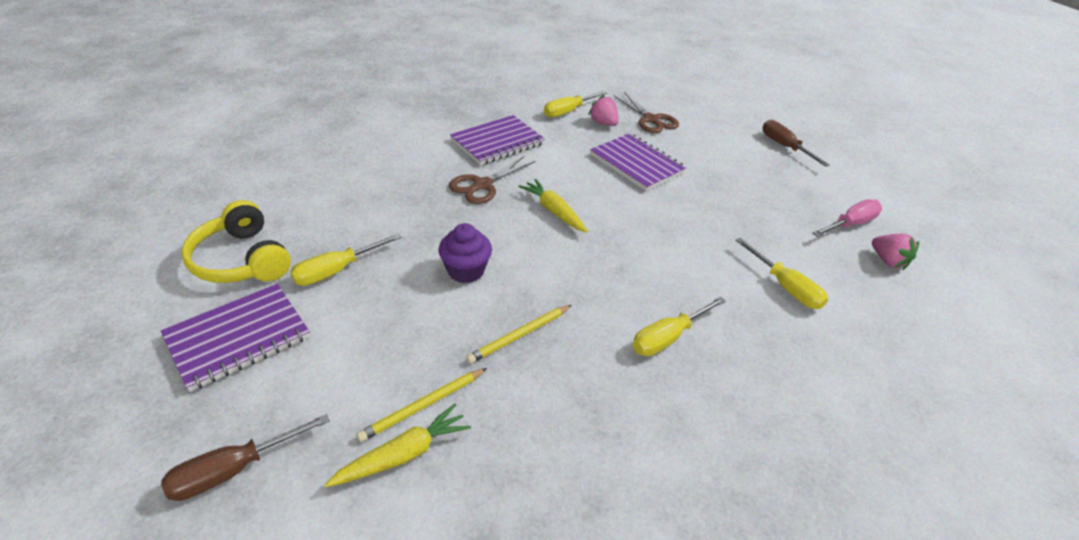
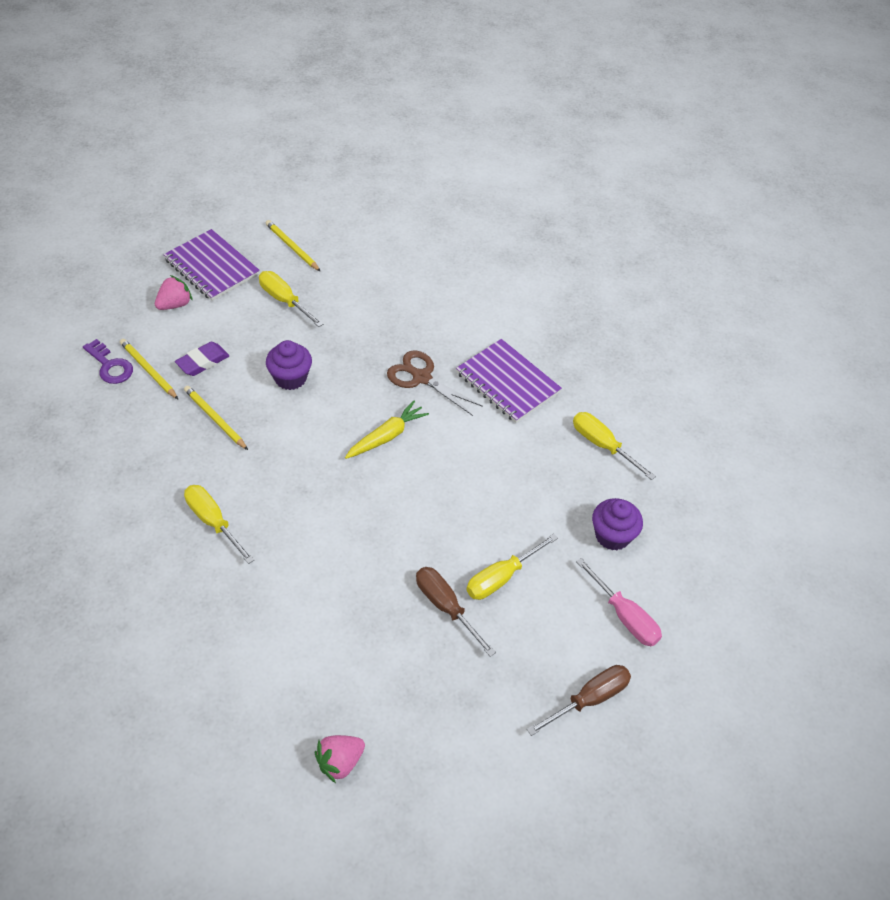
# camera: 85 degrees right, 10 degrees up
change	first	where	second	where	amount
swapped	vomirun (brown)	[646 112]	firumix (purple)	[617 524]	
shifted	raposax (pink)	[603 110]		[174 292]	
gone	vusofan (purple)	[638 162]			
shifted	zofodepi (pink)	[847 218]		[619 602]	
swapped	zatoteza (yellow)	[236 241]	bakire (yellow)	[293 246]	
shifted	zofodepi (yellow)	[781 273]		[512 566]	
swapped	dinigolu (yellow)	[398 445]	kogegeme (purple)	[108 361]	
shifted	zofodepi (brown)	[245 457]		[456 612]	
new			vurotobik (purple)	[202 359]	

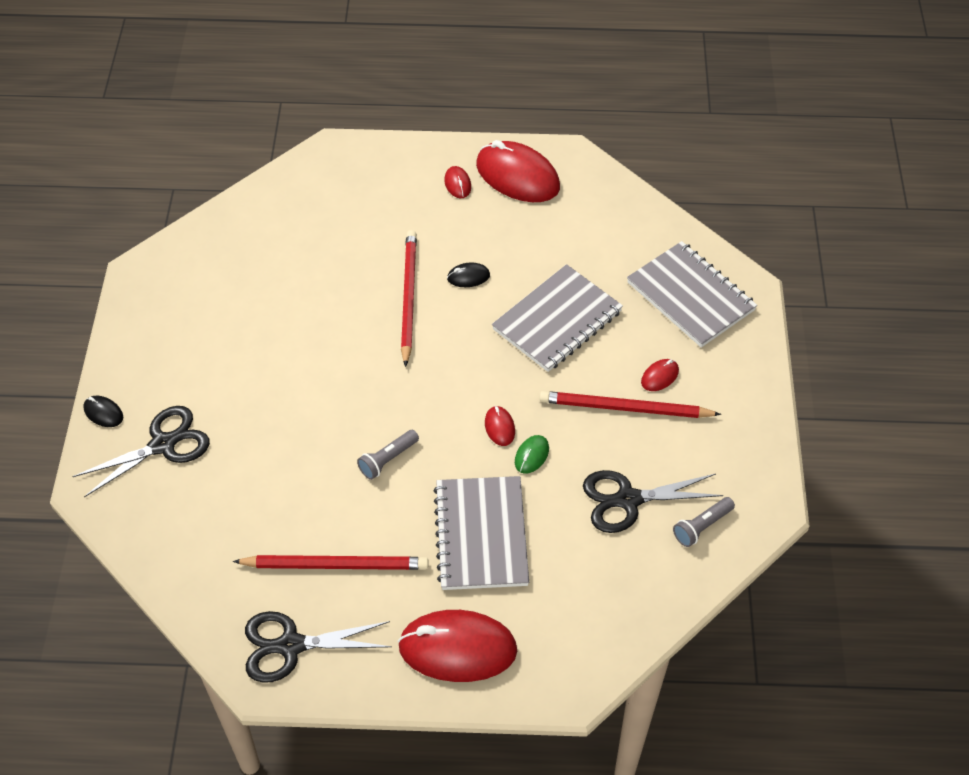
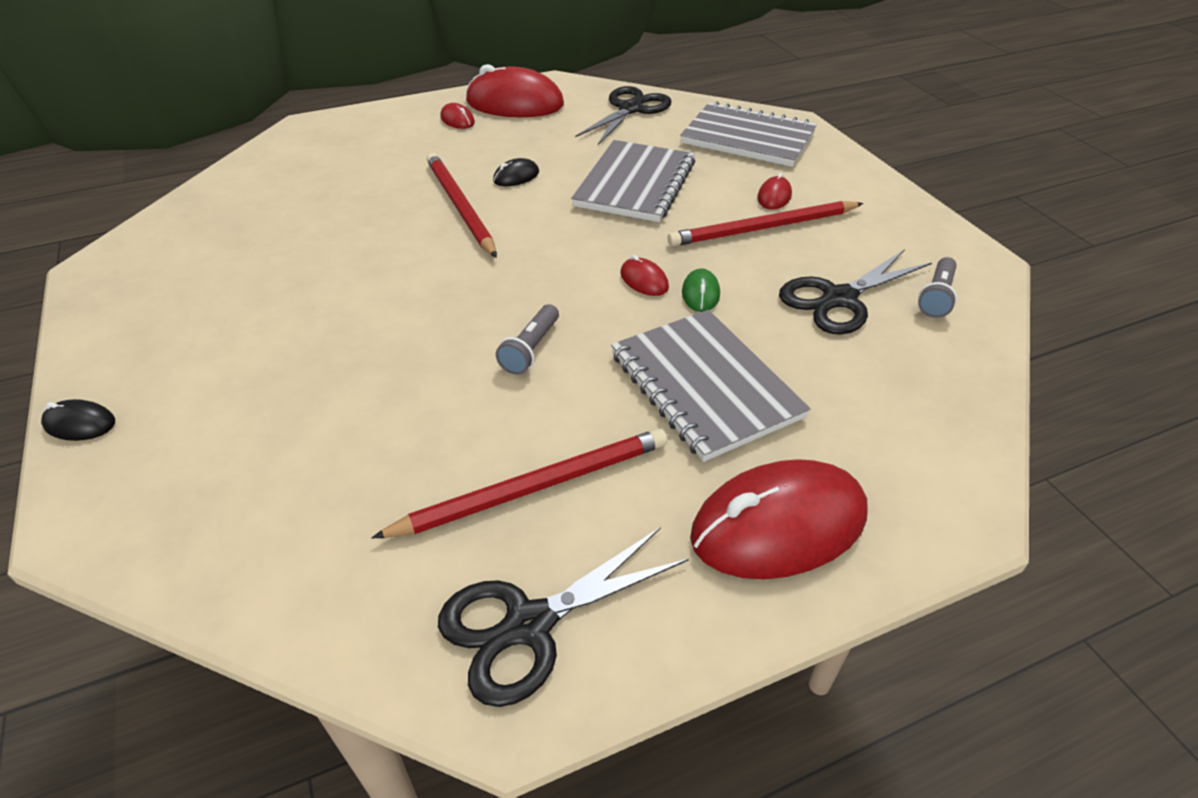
# camera: 25 degrees left, 10 degrees down
change	first	where	second	where	amount
shifted	vomirun (black)	[141 451]		[623 115]	

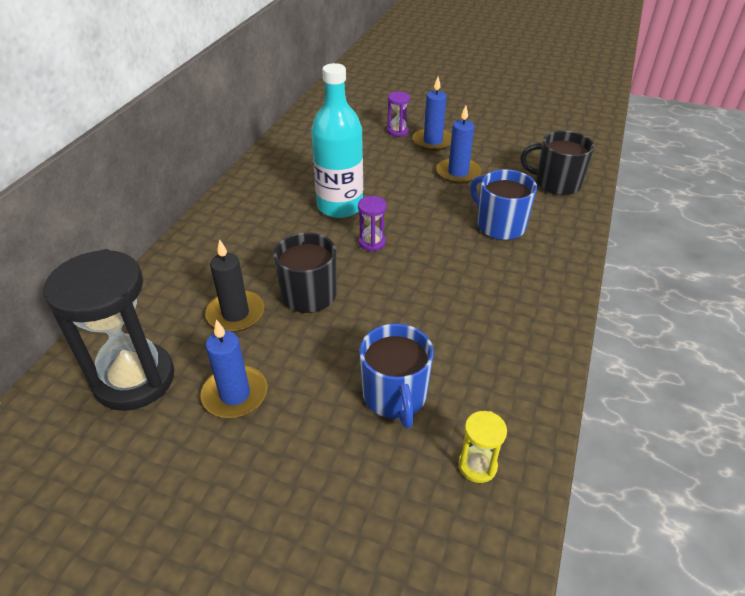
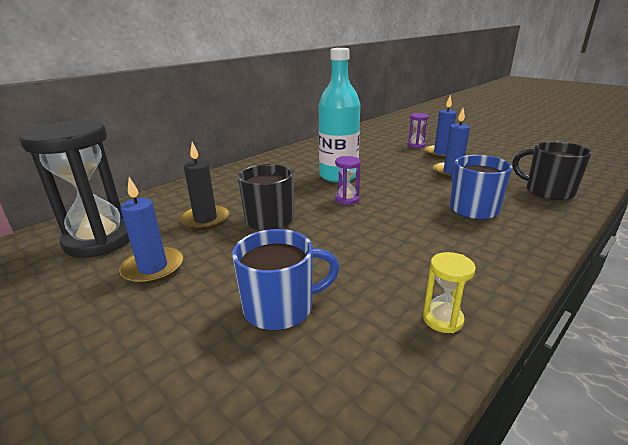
# camera: 25 degrees right, 15 degrees down
change	first	where	second	where	amount
rotated	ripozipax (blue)	[396 376]		[285 280]	120 degrees counterclockwise
shifted	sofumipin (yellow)	[482 447]		[449 292]	

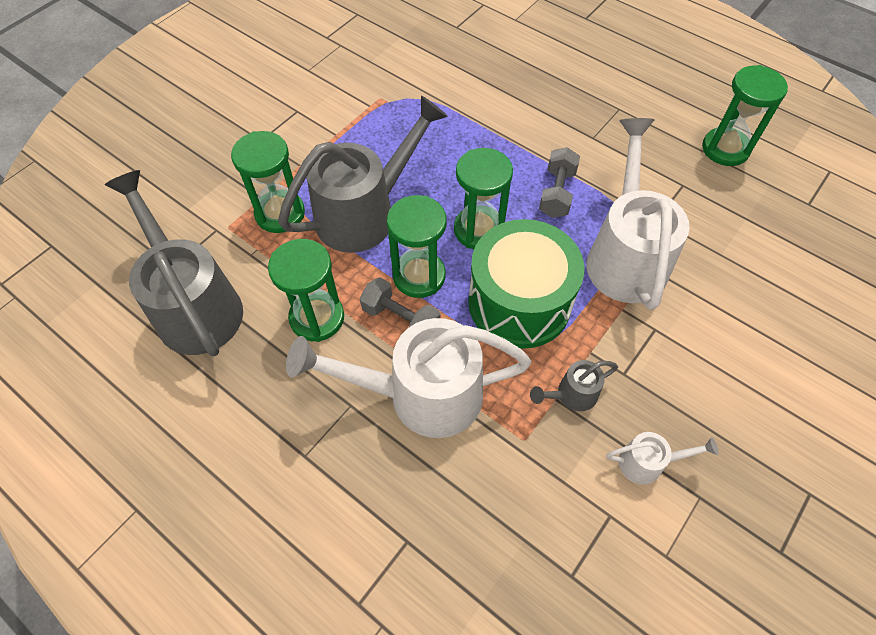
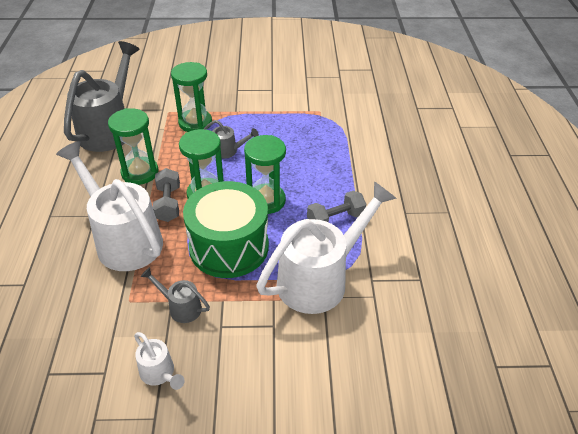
# camera: 50 degrees right, 15 degrees down
change	first	where	second	where	amount
gone	sofumipin (green)	[745 115]			
scaled	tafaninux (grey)	[363 174]		[231 139]	x0.45

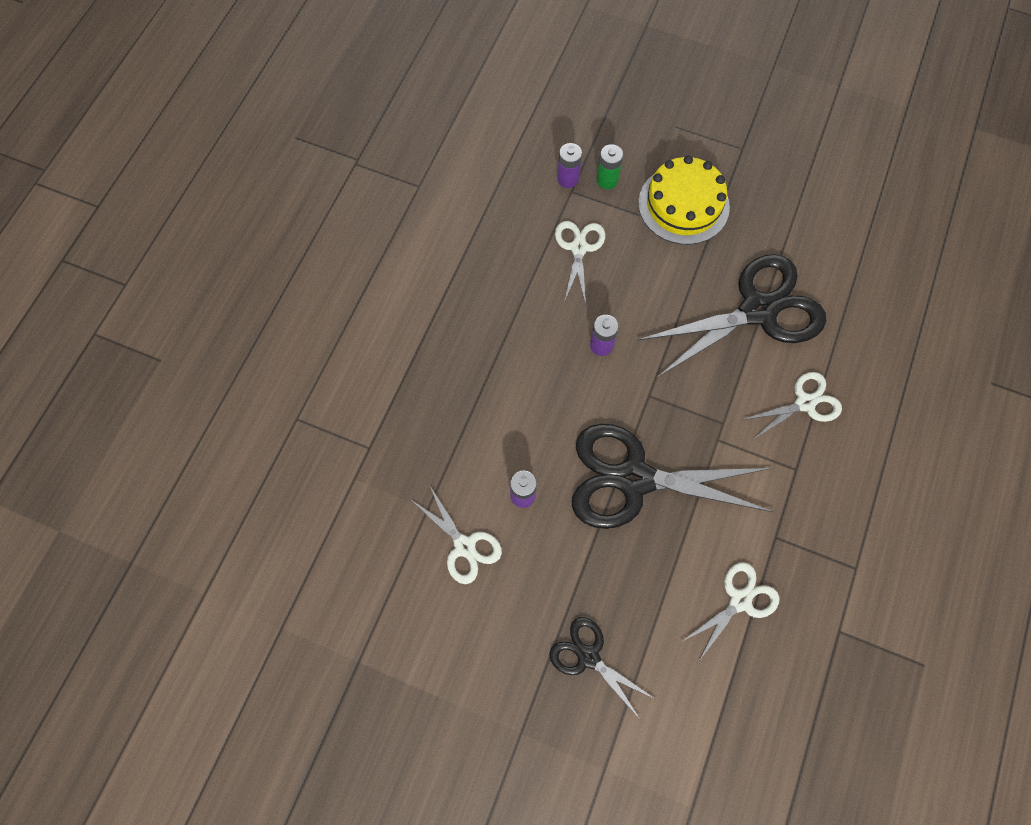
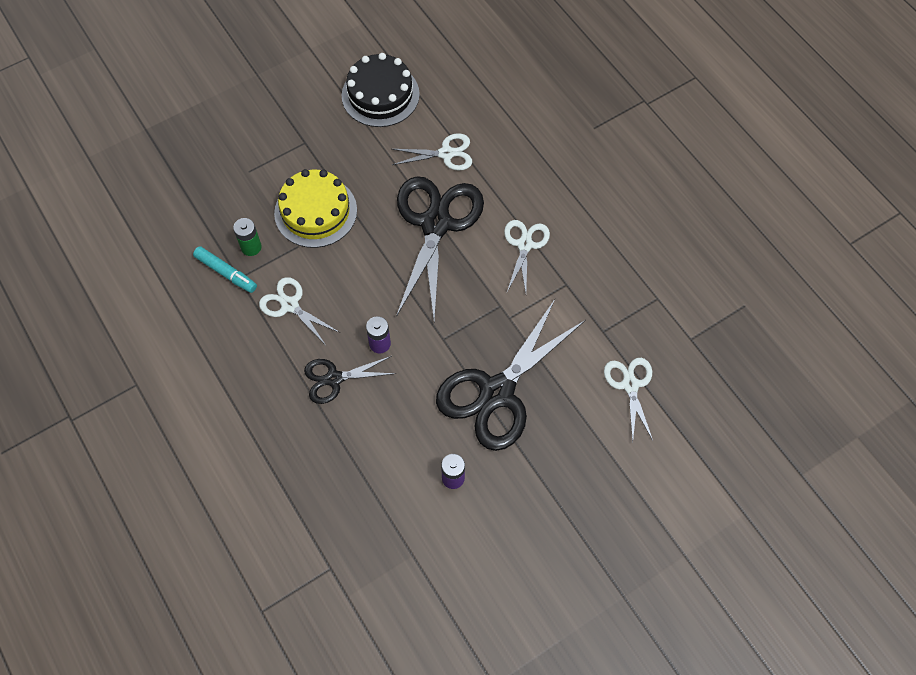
# camera: 55 degrees left, 5 degrees down
change	first	where	second	where	amount
swapped	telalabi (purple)	[569 165]	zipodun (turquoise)	[225 269]	
shifted	vomirun (white)	[456 535]		[432 152]	
shifted	vomirun (black)	[602 668]		[350 380]	
new			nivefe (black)	[381 90]	

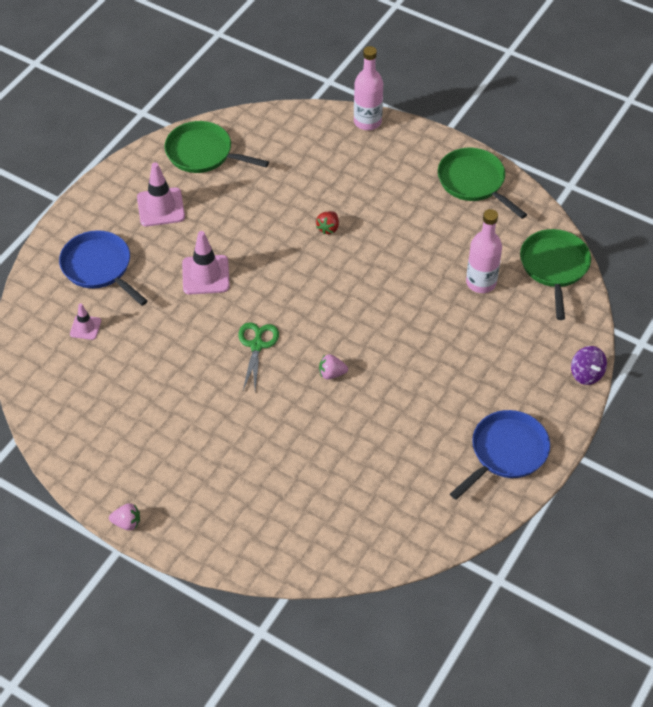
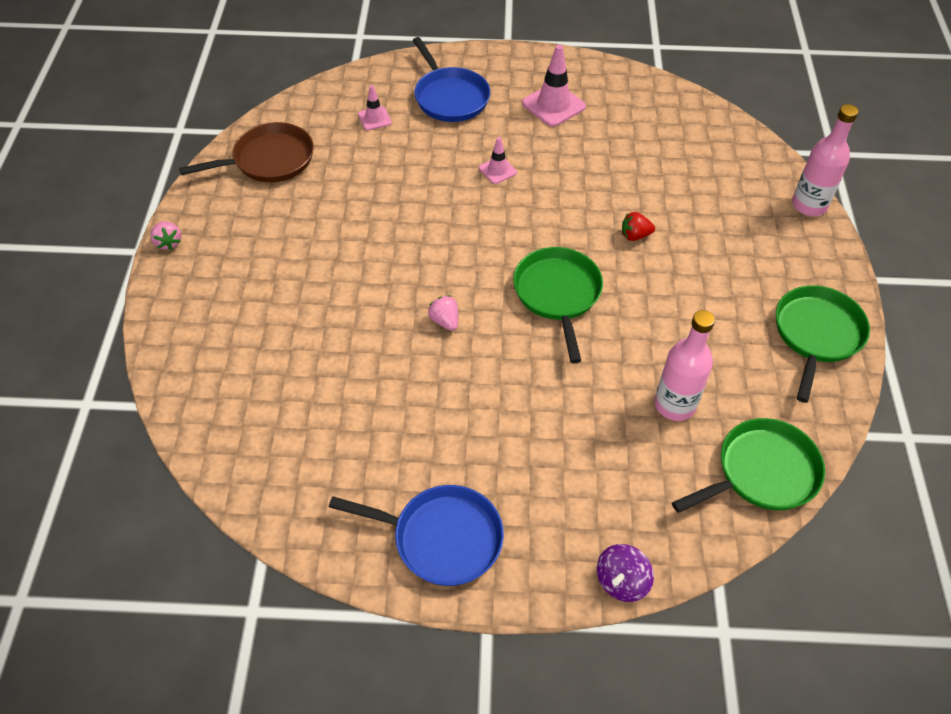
# camera: 60 degrees right, 0 degrees up
change	first	where	second	where	amount
shifted	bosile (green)	[217 147]		[558 305]	
rotated	bosile (blue)	[103 268]		[451 79]	135 degrees clockwise
scaled	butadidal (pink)	[206 263]		[498 160]	x0.57
gone	vomirun (green)	[258 356]			
new			bosile (brown)	[246 152]	

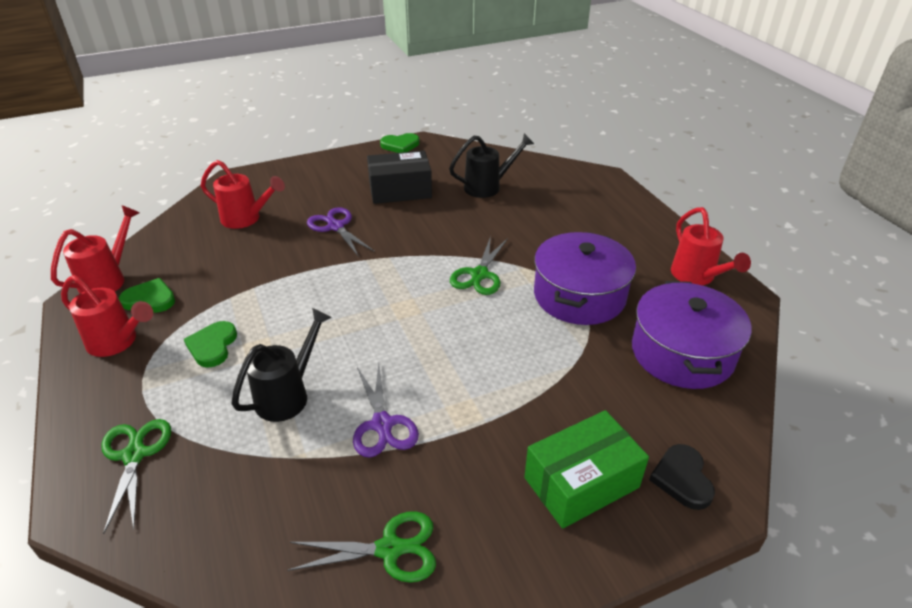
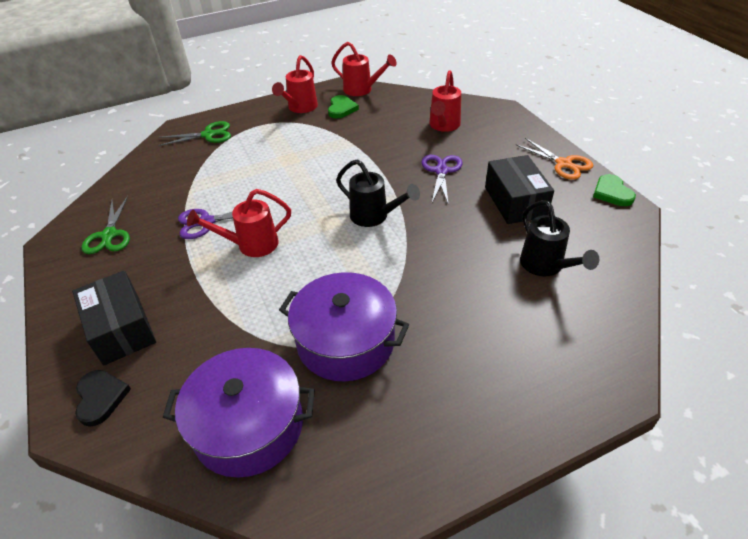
# camera: 90 degrees right, 5 degrees up
change	first	where	second	where	amount
rotated	vomirun (purple)	[341 232]		[442 180]	45 degrees counterclockwise
shifted	tafaninux (red)	[711 246]		[239 223]	
gone	vomirun (green)	[479 265]			
shifted	tafaninux (black)	[282 365]		[378 193]	
gone	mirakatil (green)	[210 344]			
repainted	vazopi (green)	[586 469]	vazopi (black)	[114 318]	
rotated	mirakatil (black)	[682 477]		[103 398]	75 degrees clockwise
new			vomirun (orange)	[554 159]	

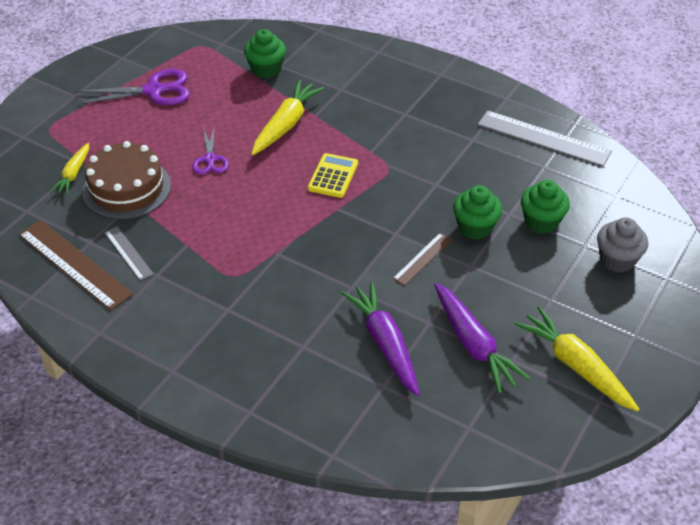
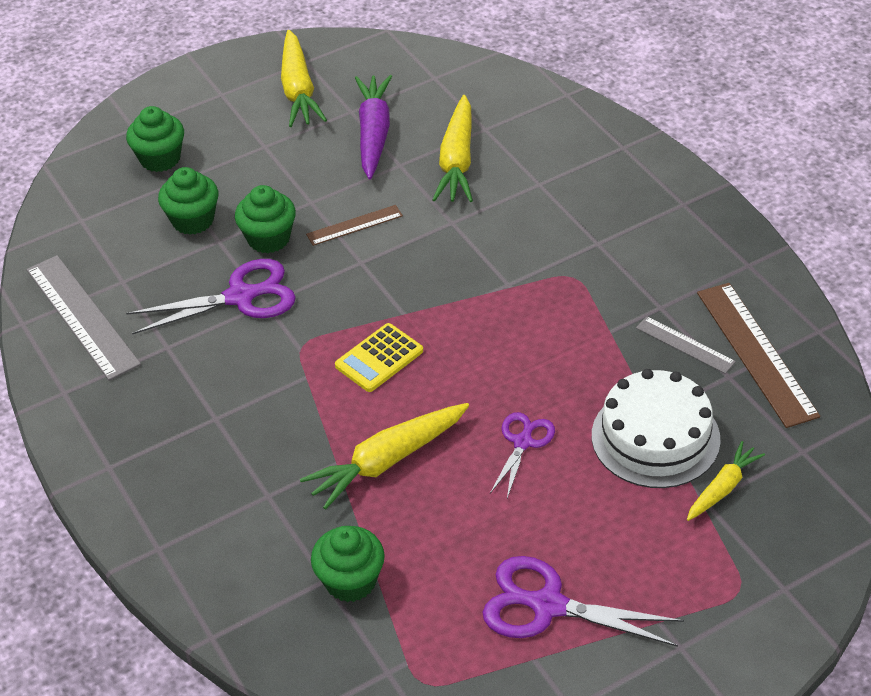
# camera: 150 degrees left, 0 degrees up
change	first	where	second	where	amount
repainted	nivefe (brown)	[126 180]	nivefe (white)	[656 428]	
repainted	firumix (grey)	[622 245]	firumix (green)	[155 139]	
rotated	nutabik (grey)	[128 253]		[686 345]	45 degrees counterclockwise
repainted	dinigolu (purple)	[380 339]	dinigolu (yellow)	[452 148]	
new			vomirun (purple)	[211 296]	

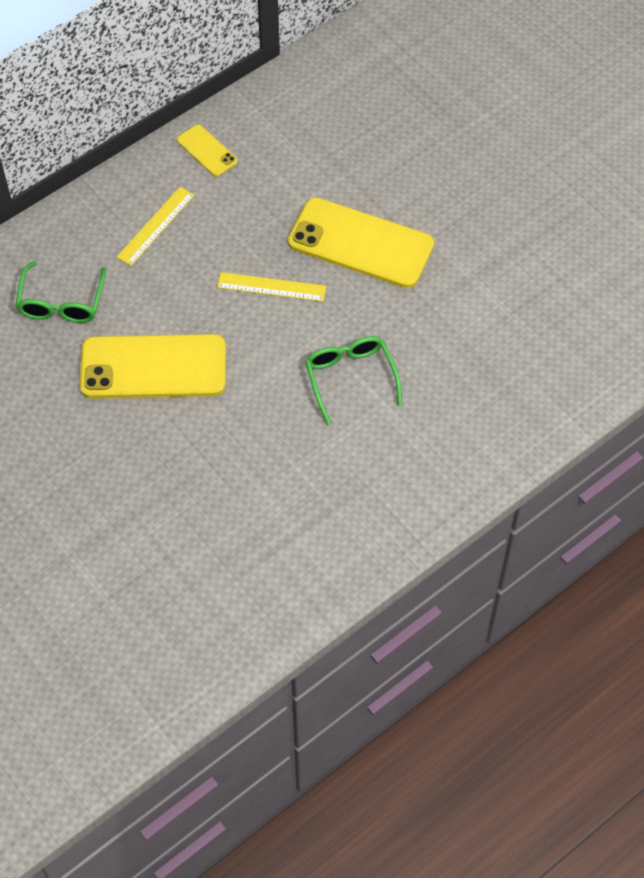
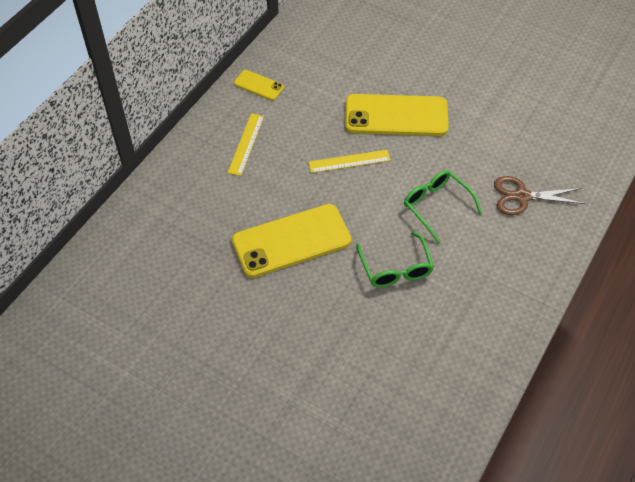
# camera: 20 degrees left, 5 degrees down
change	first	where	second	where	amount
shifted	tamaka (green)	[61 292]		[395 260]	
new			vomirun (brown)	[539 195]	

